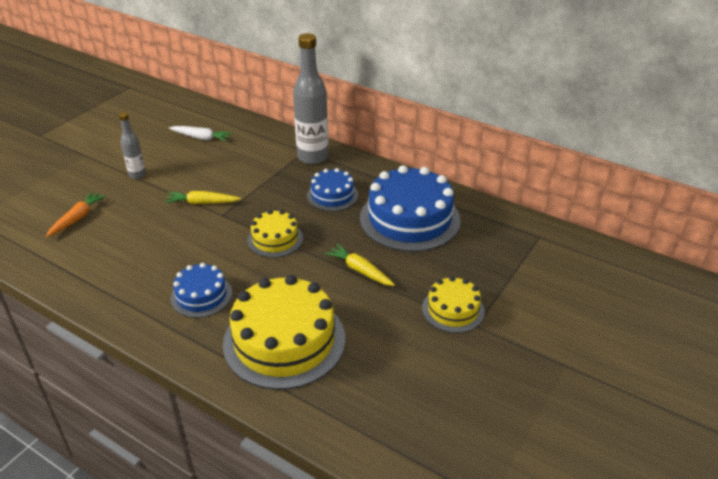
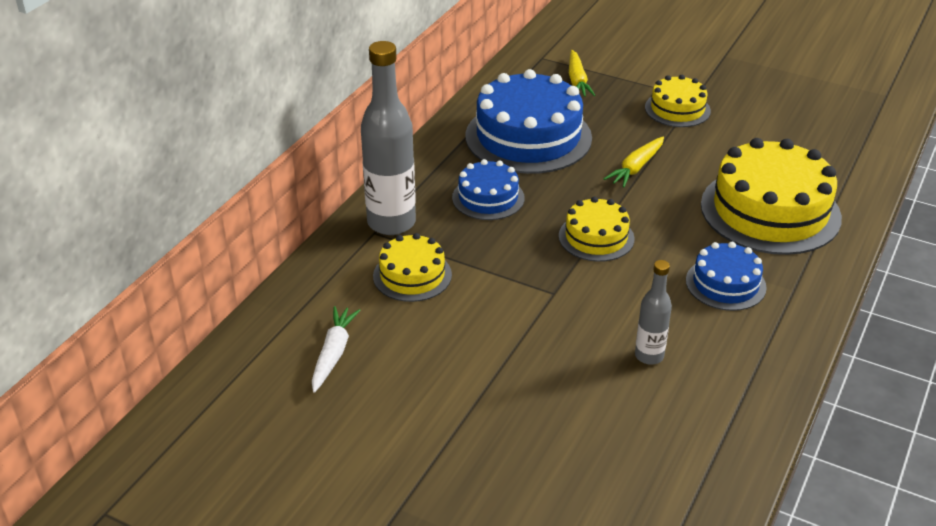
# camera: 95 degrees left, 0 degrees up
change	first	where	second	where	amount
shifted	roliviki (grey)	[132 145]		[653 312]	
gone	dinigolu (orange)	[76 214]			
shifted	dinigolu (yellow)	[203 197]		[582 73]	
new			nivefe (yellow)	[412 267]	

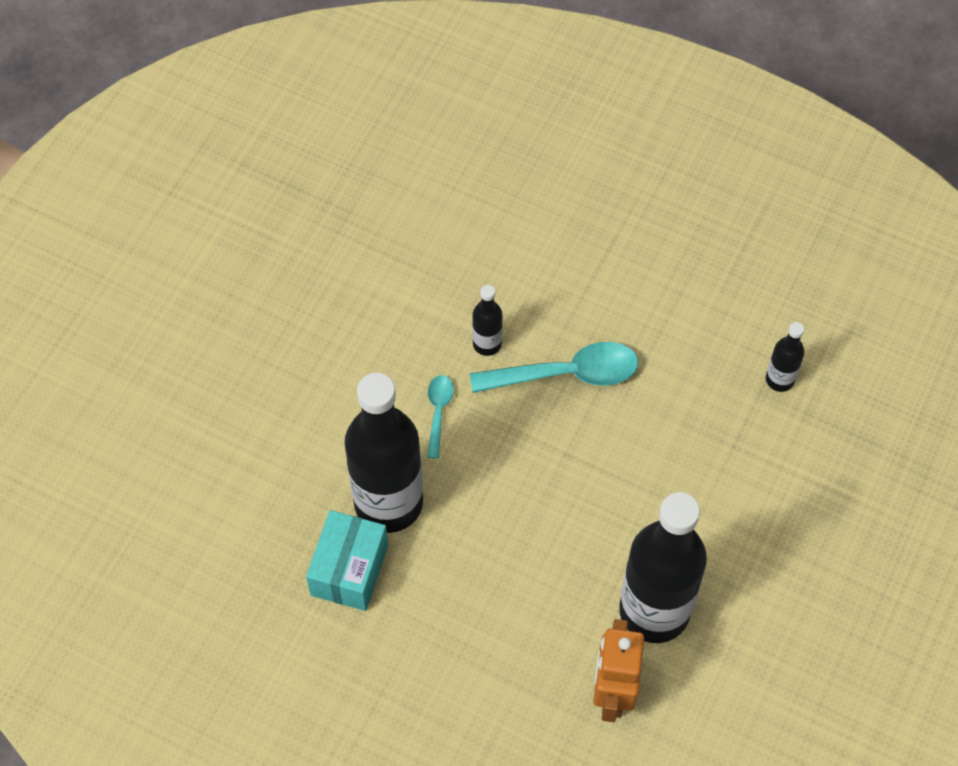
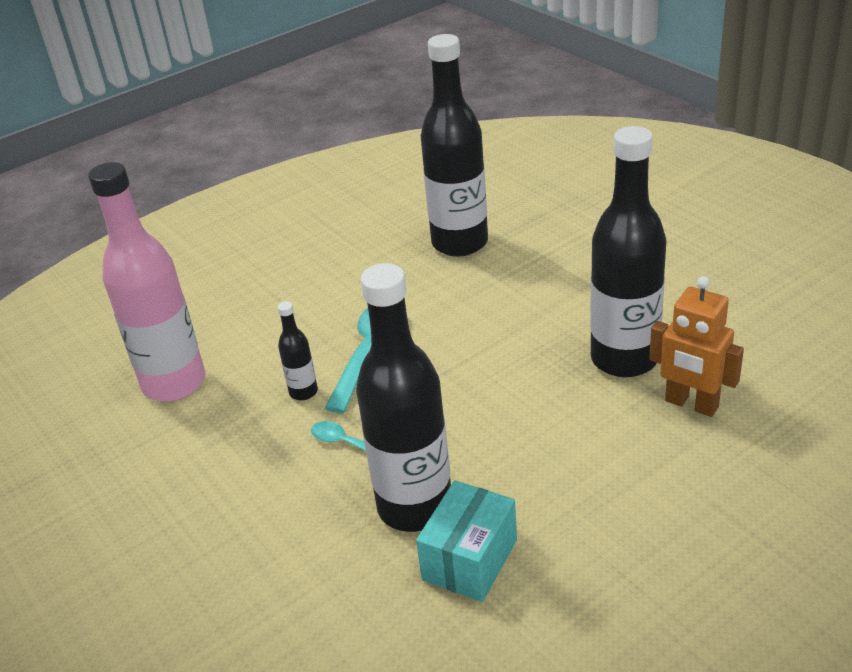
# camera: 60 degrees left, 25 degrees down
change	first	where	second	where	amount
scaled	roliviki (black)	[785 357]		[454 145]	x2.29
rotated	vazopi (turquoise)	[347 560]		[466 541]	75 degrees clockwise
new			roliviki (pink)	[146 282]	

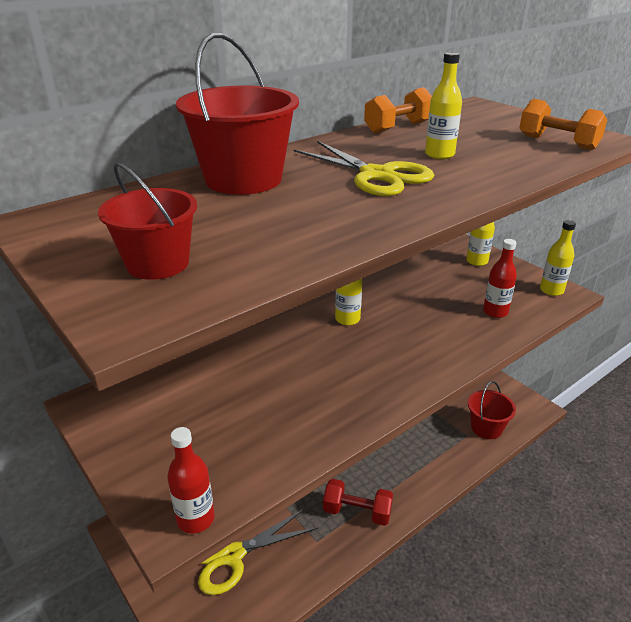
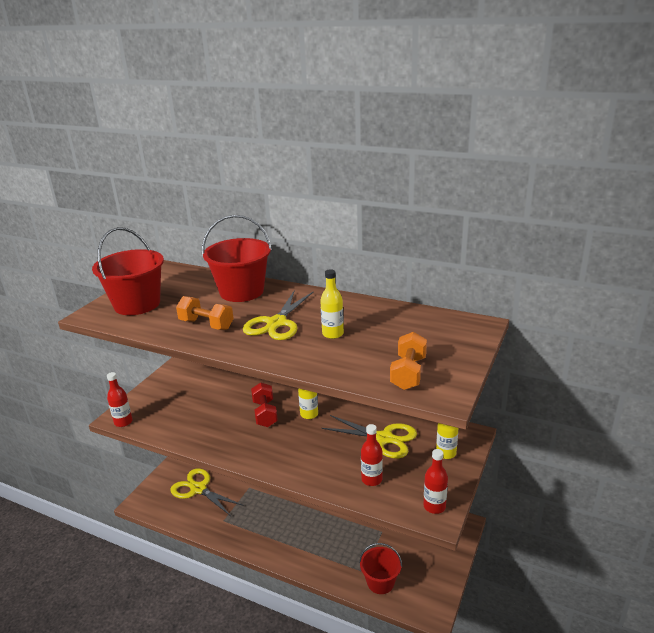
# camera: 65 degrees right, 5 degrees down
change	first	where	second	where	amount
shifted	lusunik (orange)	[398 110]		[205 313]	
scaled	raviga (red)	[147 221]		[128 271]	x1.64
repainted	roliviki (yellow)	[558 258]	roliviki (red)	[435 481]	
shifted	lusunik (red)	[358 502]		[264 405]	
new			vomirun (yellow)	[369 437]	

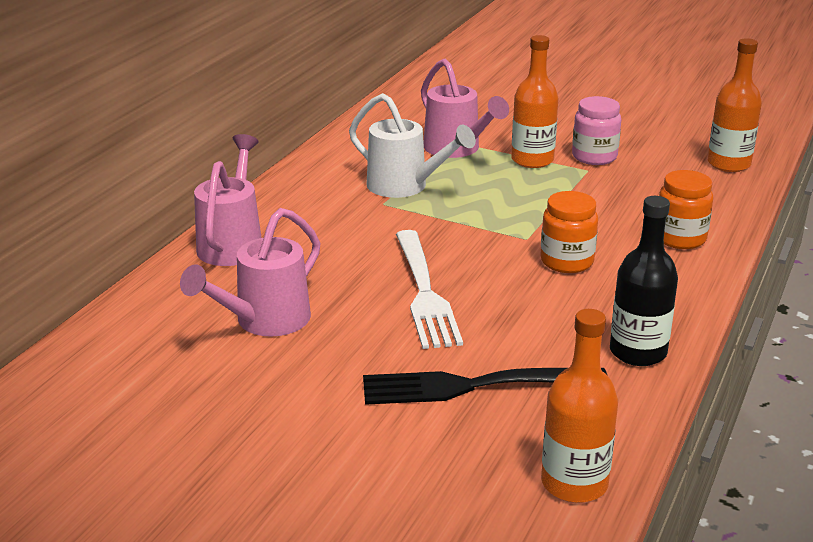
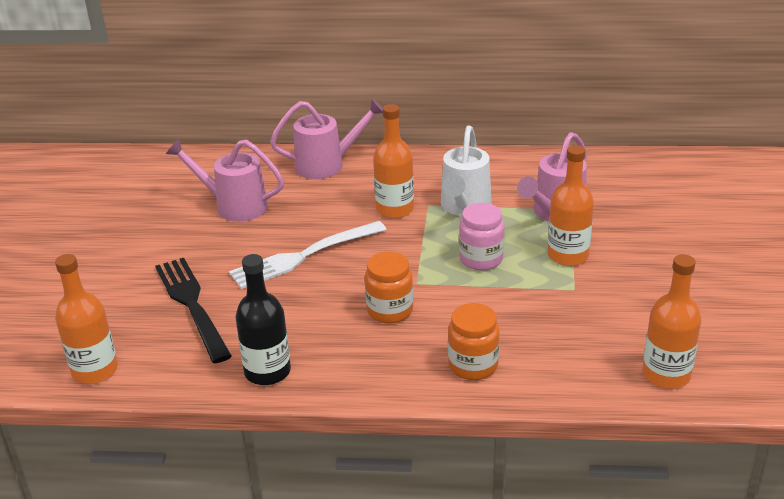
# camera: 70 degrees right, 5 degrees up
change	first	where	second	where	amount
shifted	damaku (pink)	[596 130]		[481 237]	
new			roliviki (orange)	[393 161]	

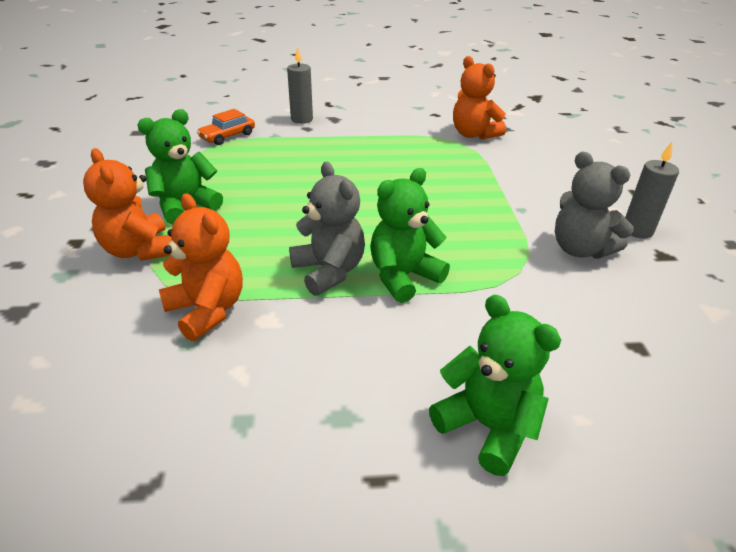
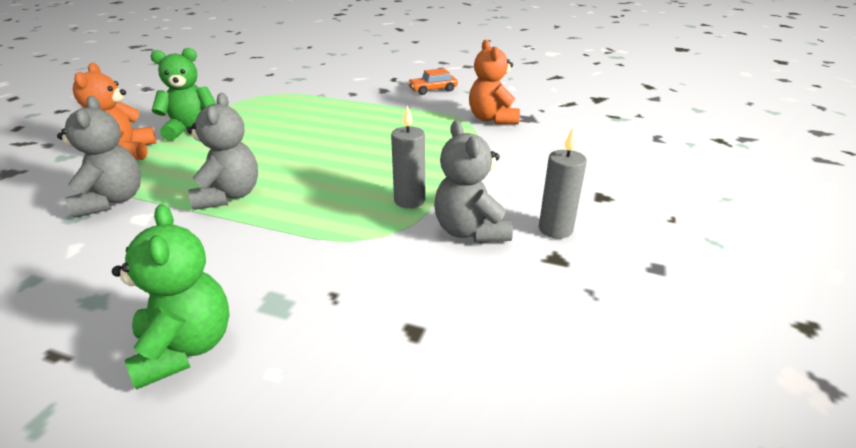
# camera: 25 degrees right, 5 degrees down
change	first	where	second	where	amount
shifted	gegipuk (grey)	[300 85]		[408 156]	
shifted	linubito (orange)	[226 127]		[433 81]	
gone	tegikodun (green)	[410 235]			
repainted	tegikodun (orange)	[201 267]	tegikodun (grey)	[99 157]	

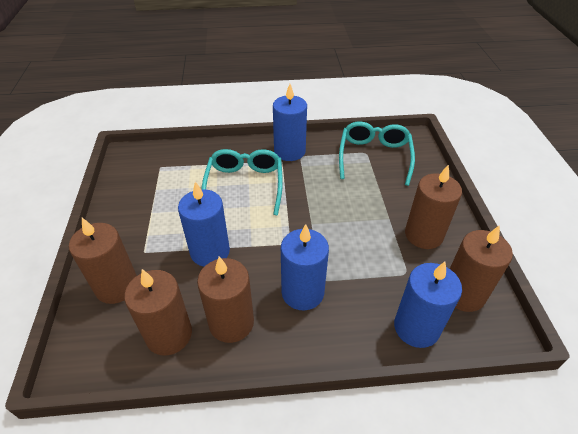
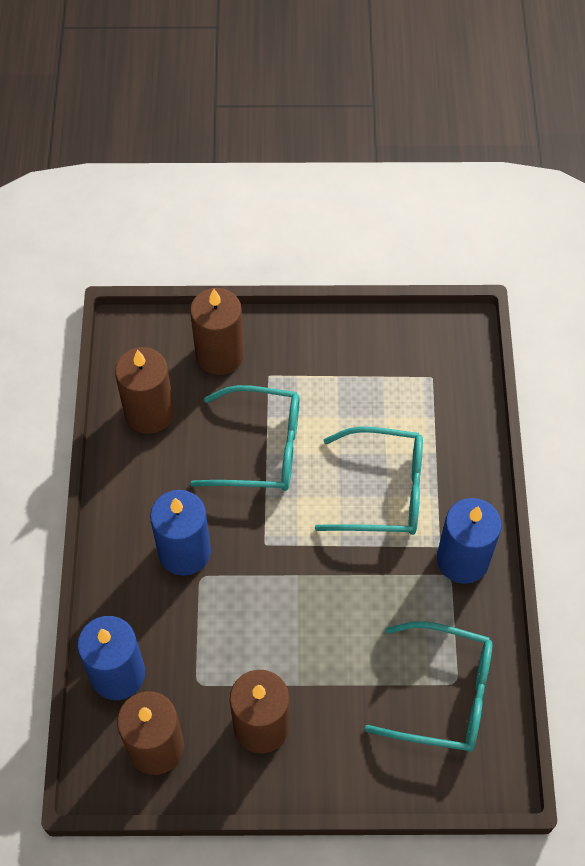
# camera: 95 degrees right, 15 degrees up
change	first	where	second	where	amount
swapped	gegipuk (blue)	[204 224]	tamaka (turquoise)	[245 438]	
gone	gegipuk (brown)	[225 300]			

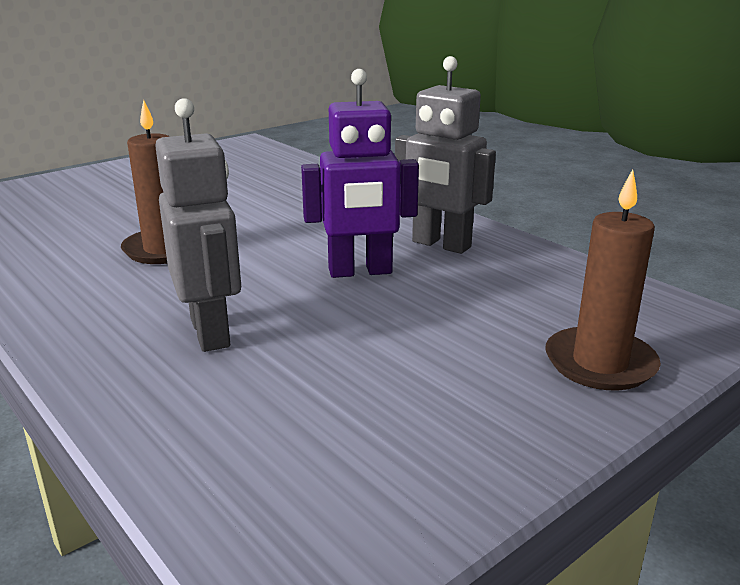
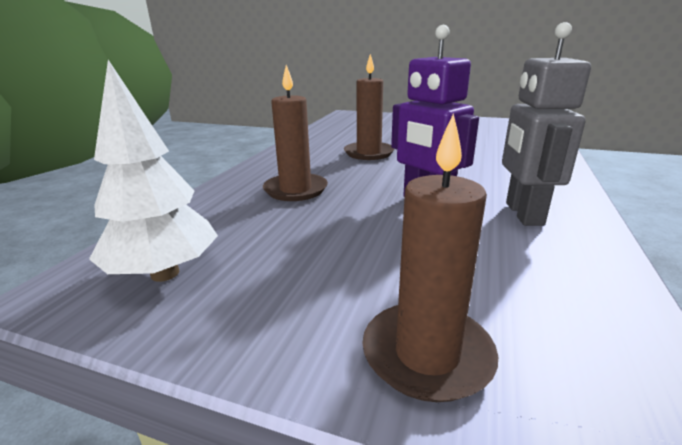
# camera: 60 degrees right, 0 degrees up
change	first	where	second	where	amount
swapped	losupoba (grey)	[198 225]	gegipuk (brown)	[295 133]	
new			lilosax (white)	[153 171]	

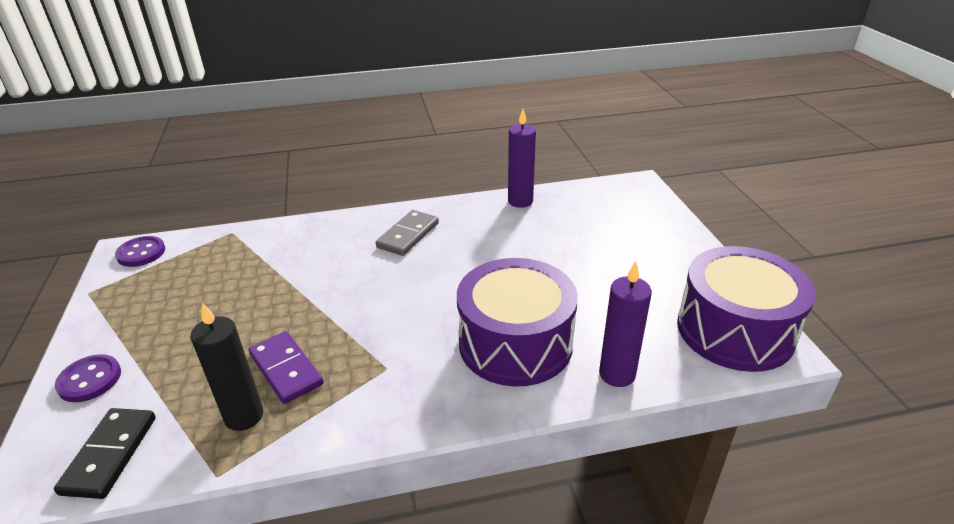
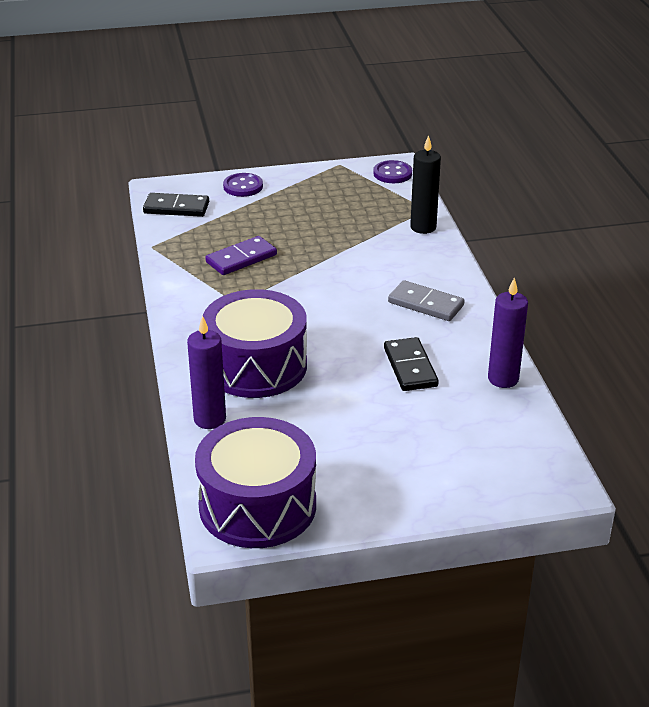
# camera: 90 degrees right, 0 degrees up
change	first	where	second	where	amount
shifted	gegipuk (black)	[227 366]		[425 184]	
new			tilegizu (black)	[411 364]	

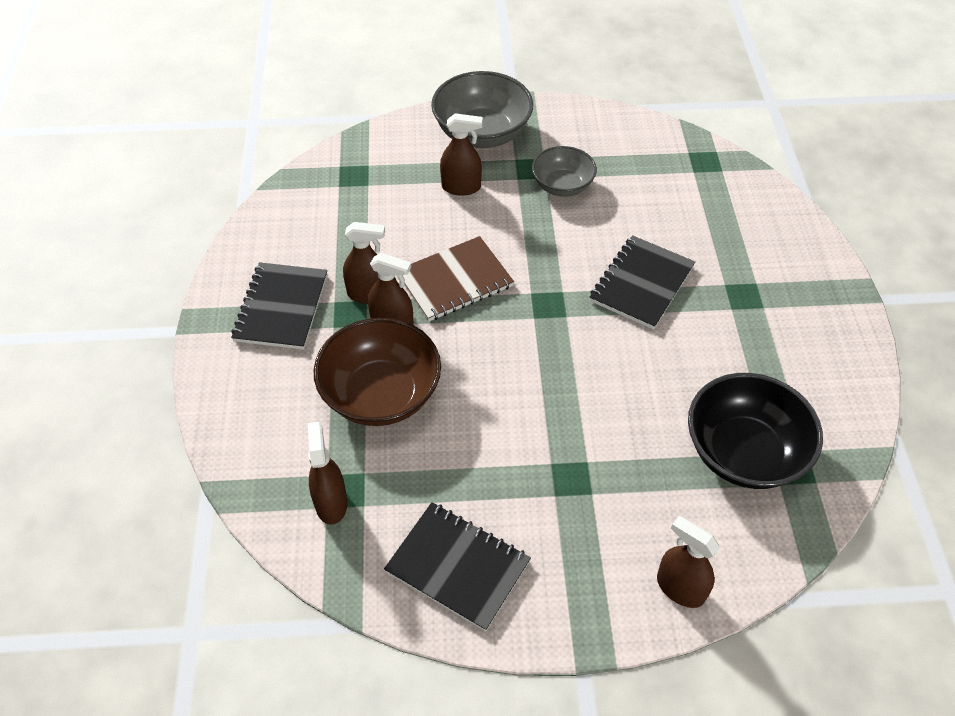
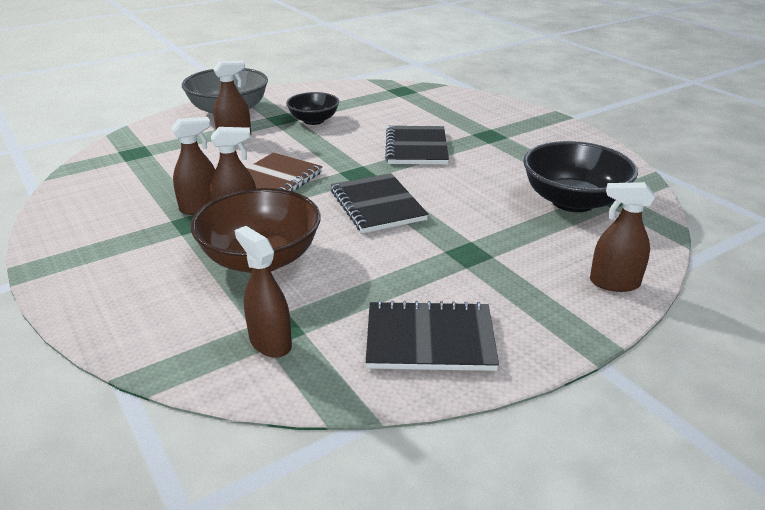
# camera: 30 degrees left, 20 degrees down
change	first	where	second	where	amount
repainted	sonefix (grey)	[564 171]	sonefix (black)	[312 108]	
shifted	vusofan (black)	[279 306]		[379 203]	

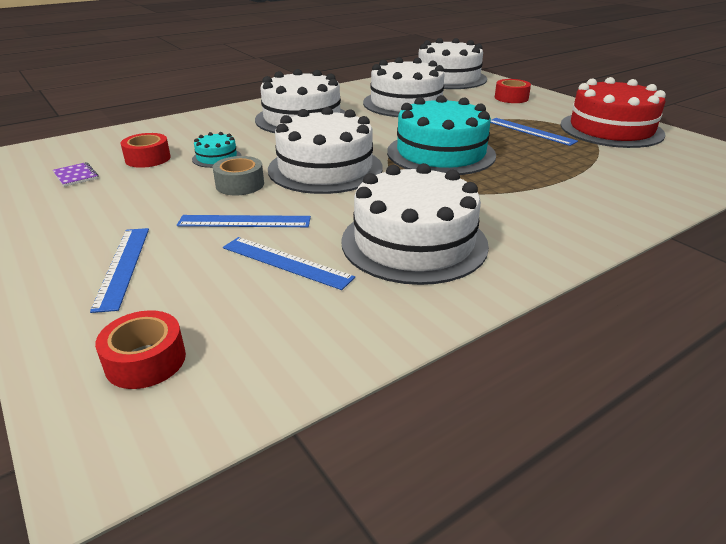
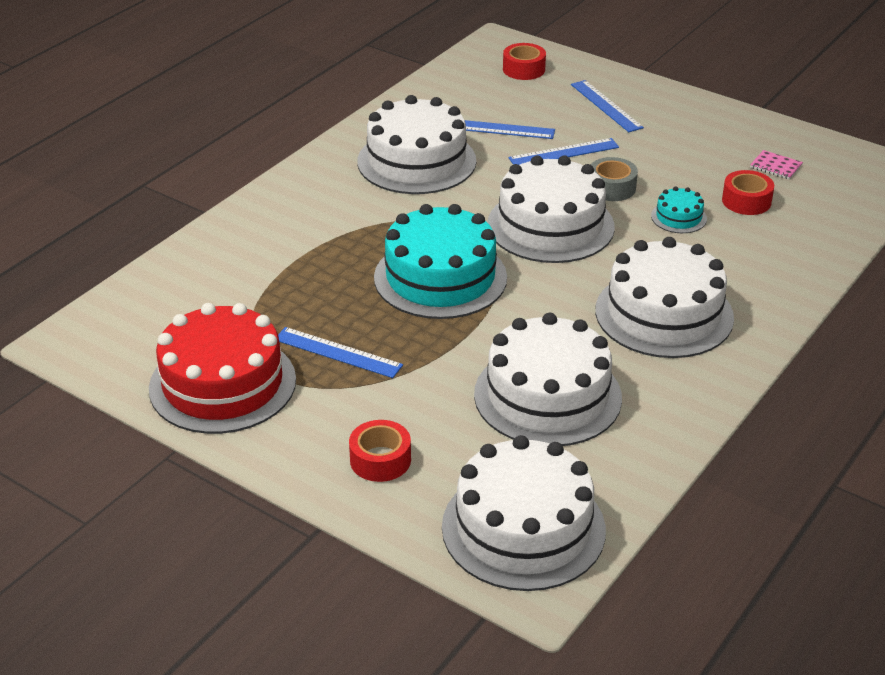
# camera: 160 degrees right, 5 degrees up
change	first	where	second	where	amount
repainted	vusofan (purple)	[75 174]	vusofan (pink)	[776 165]	

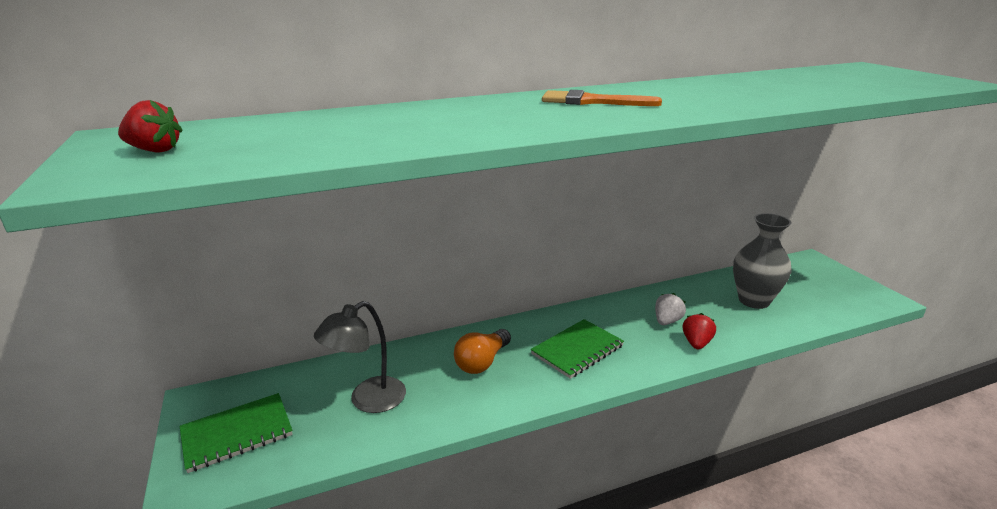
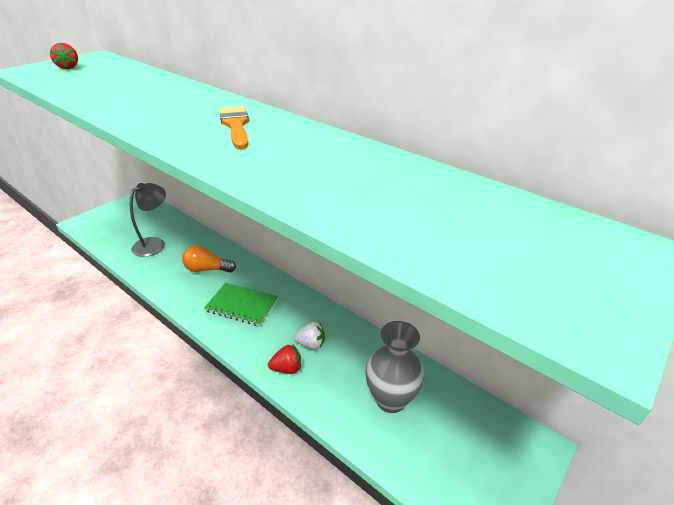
# camera: 60 degrees right, 10 degrees up
change	first	where	second	where	amount
rotated	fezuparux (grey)	[360 357]		[148 220]	105 degrees clockwise
gone	vusofan (green)	[236 433]			

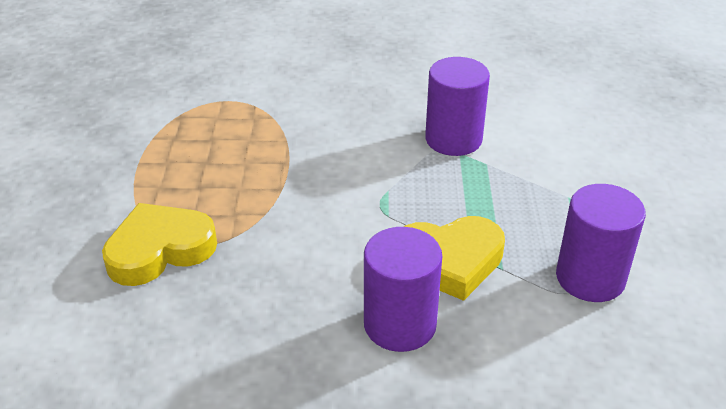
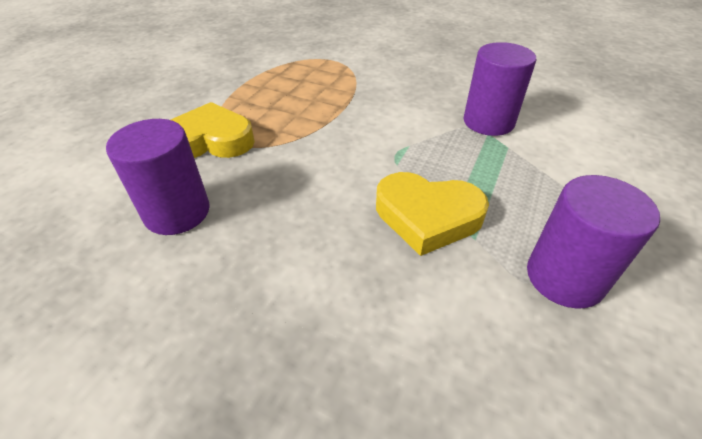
# camera: 25 degrees right, 5 degrees up
change	first	where	second	where	amount
shifted	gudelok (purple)	[403 289]		[158 177]	

